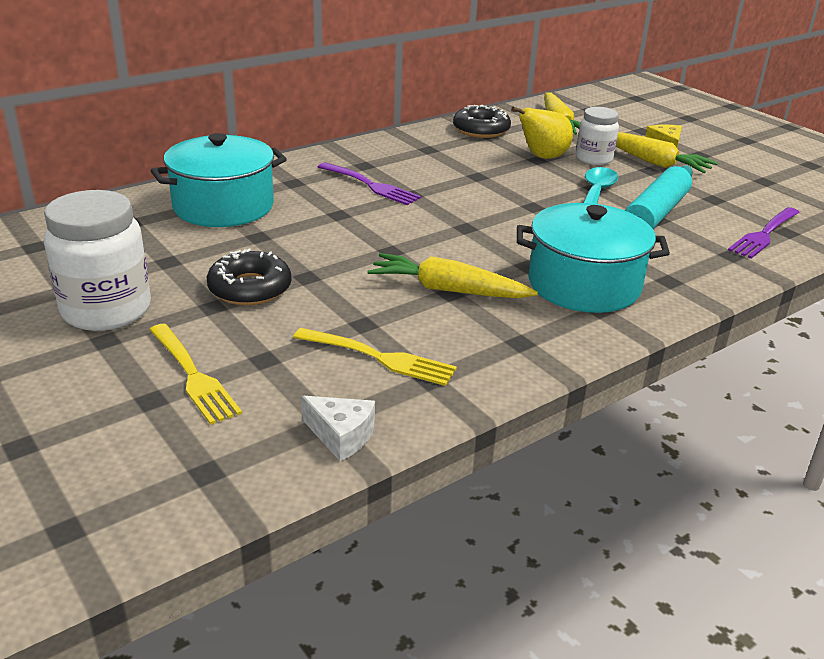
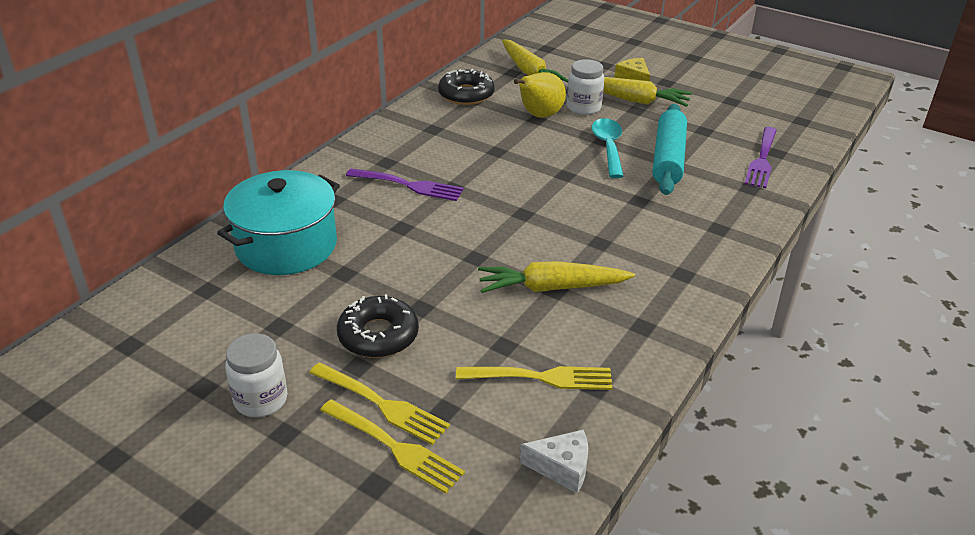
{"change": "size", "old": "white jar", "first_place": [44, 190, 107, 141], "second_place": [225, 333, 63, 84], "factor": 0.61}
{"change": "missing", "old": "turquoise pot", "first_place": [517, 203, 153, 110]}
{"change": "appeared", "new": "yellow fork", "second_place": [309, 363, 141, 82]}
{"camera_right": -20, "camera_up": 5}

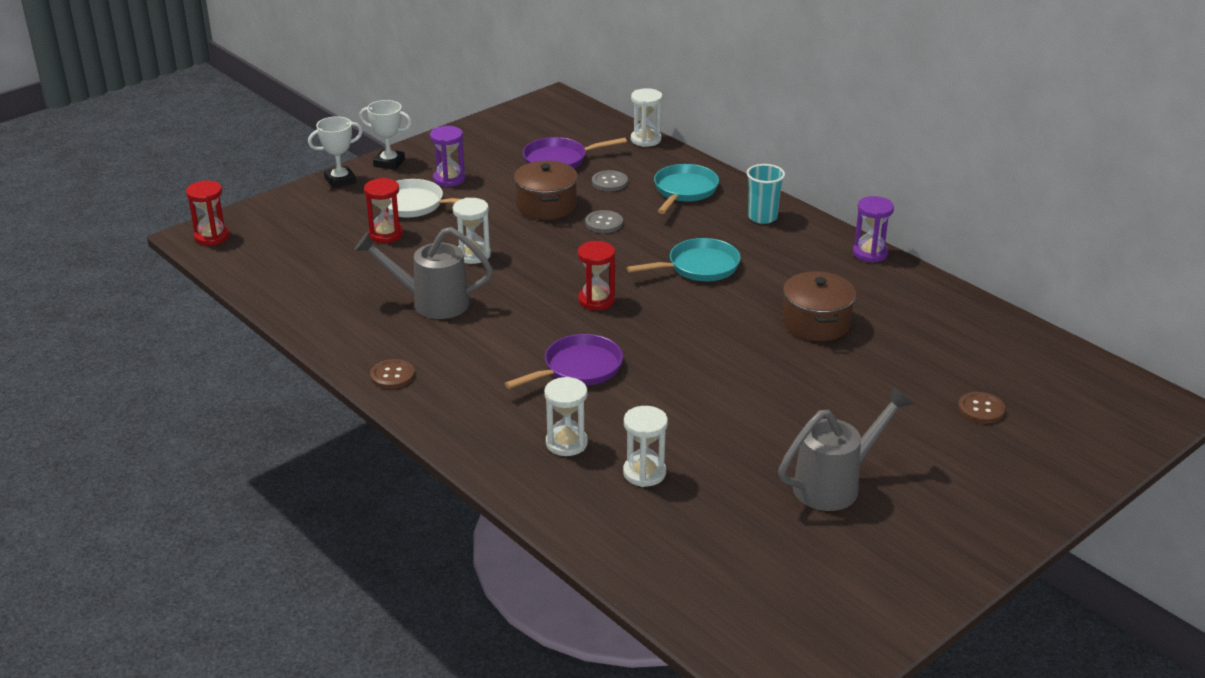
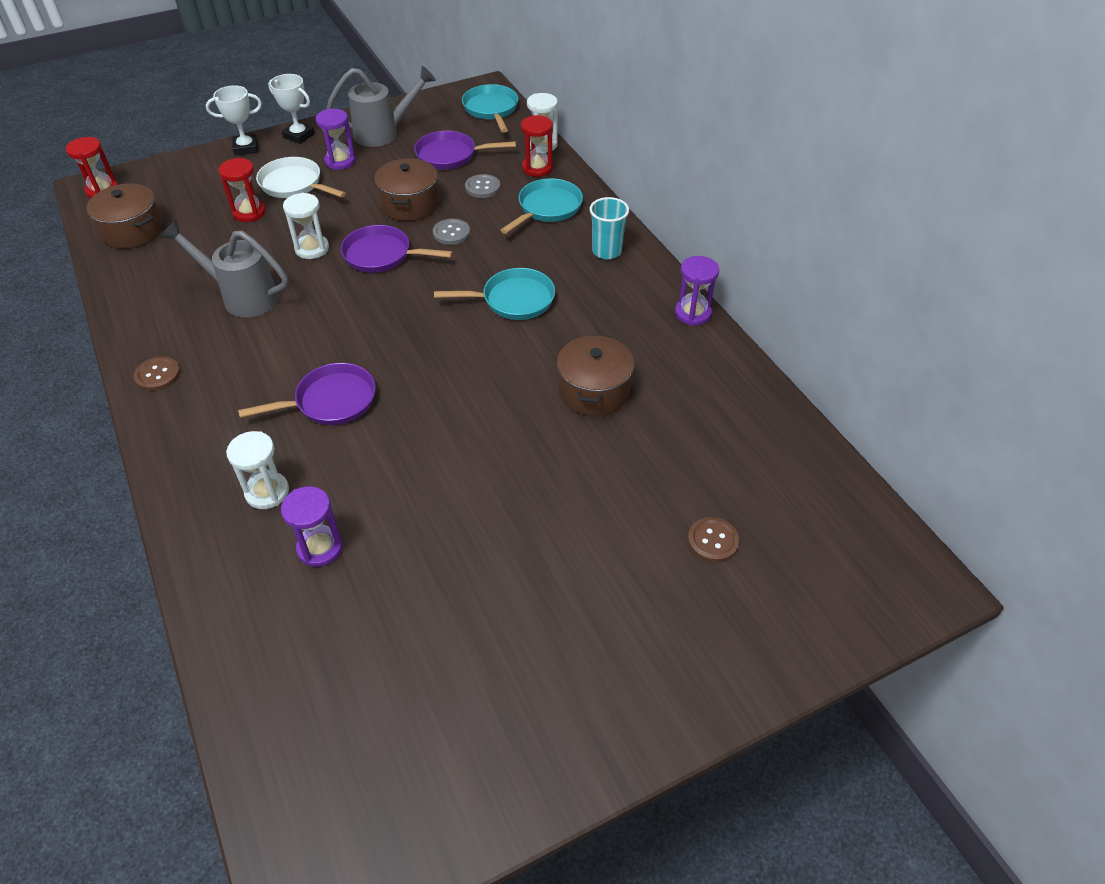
{"change": "relocated", "old": "red hourglass", "first_place": [578, 241, 37, 69], "second_place": [521, 115, 32, 62]}
{"change": "colour", "old": "white hourglass", "new": "purple hourglass", "first_place": [623, 406, 45, 81], "second_place": [281, 486, 62, 81]}
{"change": "relocated", "old": "grey watering can", "first_place": [778, 386, 135, 125], "second_place": [326, 66, 110, 81]}
{"change": "appeared", "new": "brown pot", "second_place": [87, 183, 76, 65]}
{"change": "appeared", "new": "purple pan", "second_place": [340, 225, 113, 48]}
{"change": "appeared", "new": "turquoise pan", "second_place": [462, 84, 56, 49]}
{"camera_right": 15, "camera_up": 15}

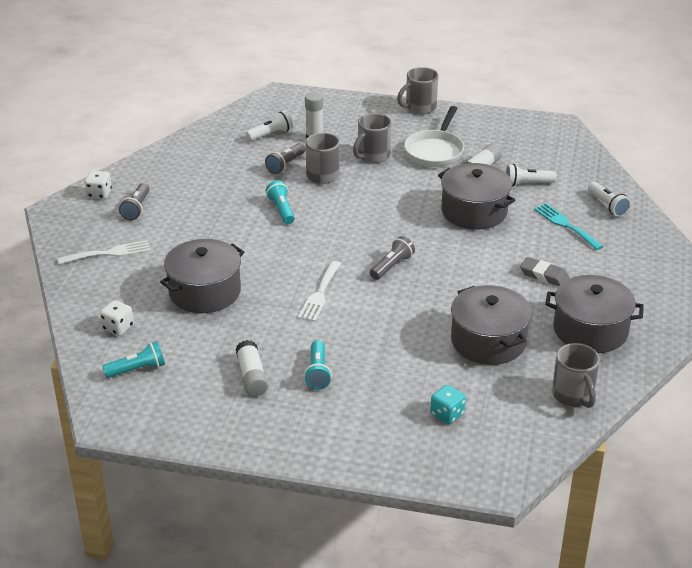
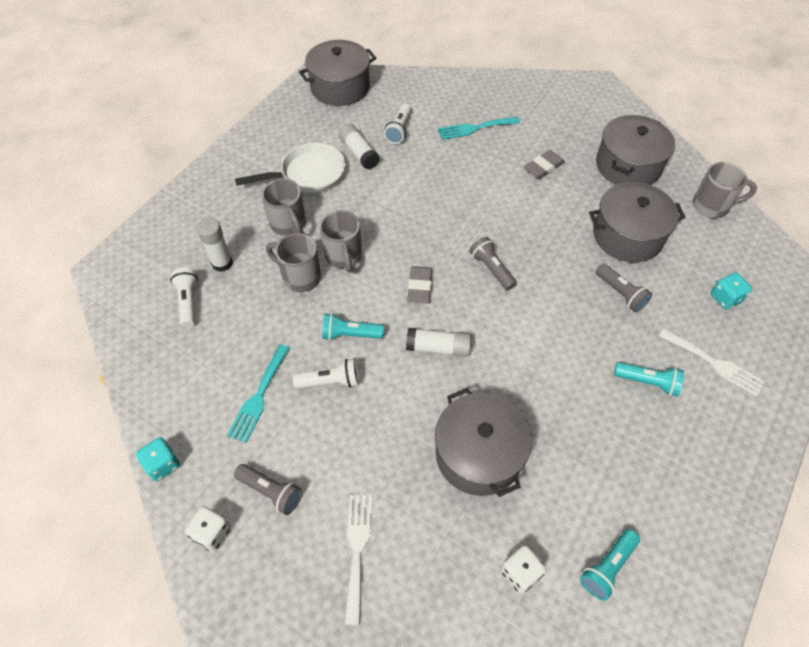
{"change": "spun", "old": "turquoise flashlight", "first_place": [102, 341, 63, 37], "second_place": [580, 529, 60, 72], "degrees": -135}
{"change": "relocated", "old": "white glue stick", "first_place": [236, 340, 32, 56], "second_place": [406, 328, 65, 29]}
{"change": "relocated", "old": "grey flashlight", "first_place": [265, 143, 41, 31], "second_place": [596, 264, 56, 48]}
{"change": "relocated", "old": "white fork", "first_place": [298, 261, 43, 61], "second_place": [659, 328, 106, 68]}
{"change": "relocated", "old": "grey mug", "first_place": [397, 67, 41, 47], "second_place": [320, 210, 42, 63]}
{"change": "spun", "old": "white pan", "first_place": [404, 106, 60, 61], "second_place": [235, 143, 111, 50], "degrees": -60}
{"change": "relocated", "old": "grey pot", "first_place": [438, 163, 77, 67], "second_place": [299, 40, 77, 66]}
{"change": "relocated", "old": "white flashlight", "first_place": [588, 182, 43, 35], "second_place": [293, 359, 65, 30]}
{"change": "appeared", "new": "turquoise dice", "second_place": [136, 437, 44, 44]}
{"change": "appeared", "new": "turquoise fork", "second_place": [227, 344, 63, 99]}
{"change": "appeared", "new": "grey eraser", "second_place": [407, 266, 25, 38]}
{"camera_right": -70, "camera_up": 20}

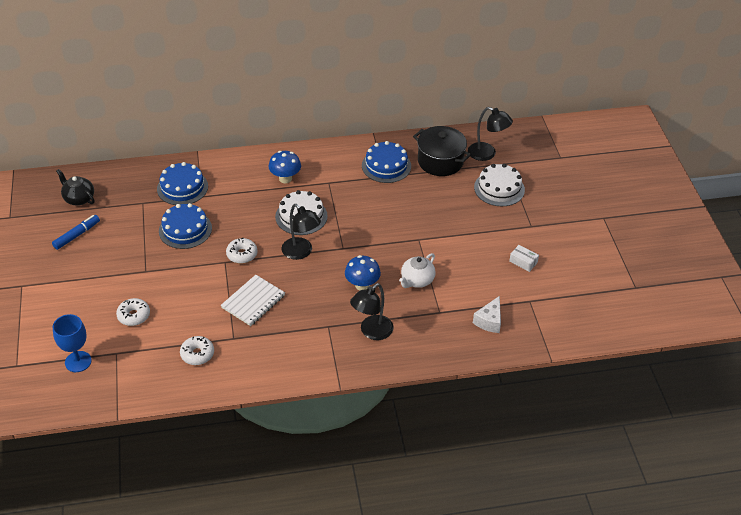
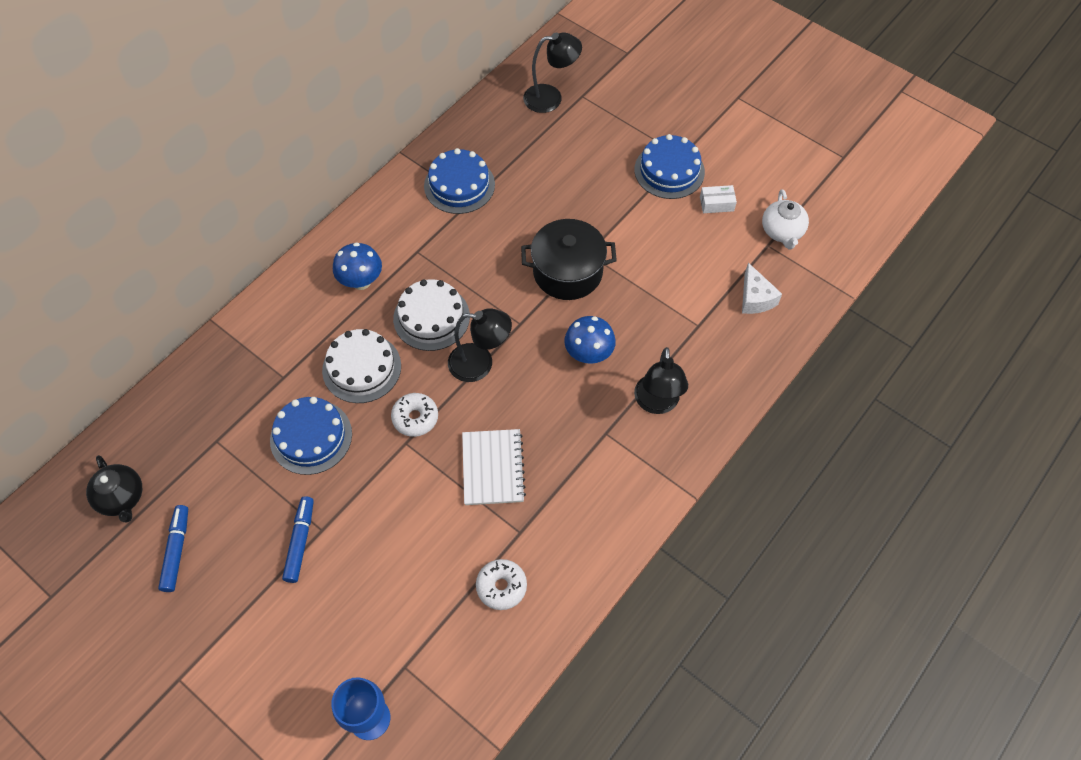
{"change": "spun", "old": "black teapot", "first_place": [56, 169, 39, 36], "second_place": [86, 455, 56, 68], "degrees": -120}
{"change": "missing", "old": "white donut", "first_place": [116, 298, 34, 28]}
{"change": "relocated", "old": "blue cake", "first_place": [157, 162, 51, 43], "second_place": [634, 134, 71, 65]}
{"change": "relocated", "old": "white teapot", "first_place": [399, 253, 37, 35], "second_place": [762, 189, 47, 60]}
{"change": "relocated", "old": "black pot", "first_place": [413, 126, 58, 50], "second_place": [521, 219, 96, 81]}
{"change": "relocated", "old": "white cake", "first_place": [474, 164, 51, 42], "second_place": [322, 329, 79, 74]}
{"change": "appeared", "new": "blue marker", "second_place": [282, 496, 32, 87]}
{"camera_right": -40, "camera_up": 15}

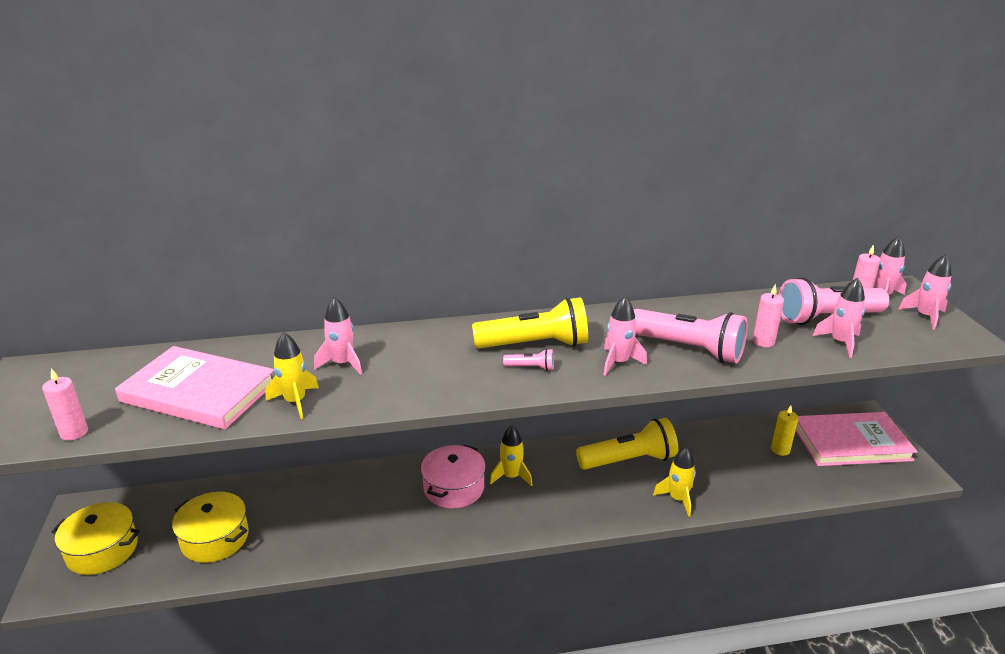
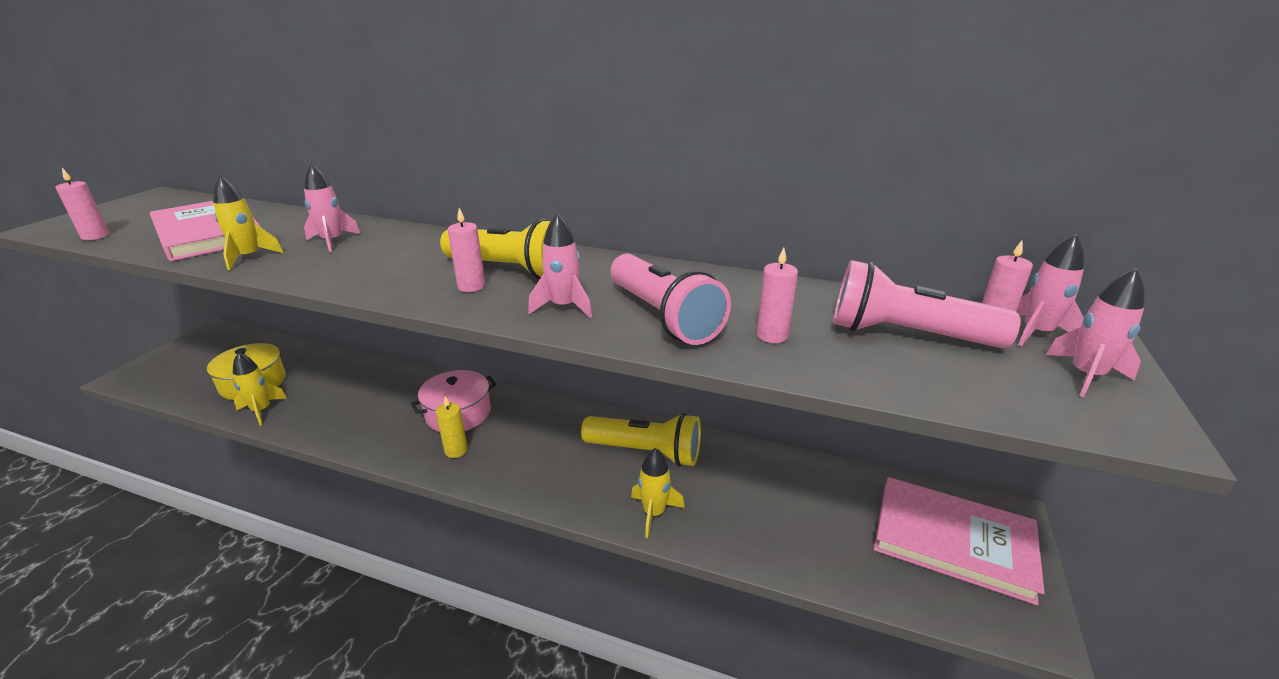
{"change": "missing", "old": "yellow pot", "first_place": [51, 502, 89, 73]}
{"change": "relocated", "old": "yellow rocket", "first_place": [490, 426, 42, 61], "second_place": [233, 352, 54, 74]}
{"change": "exchanged", "old": "pink flashlight", "new": "pink candle", "first_place": [503, 349, 51, 22], "second_place": [448, 208, 37, 84]}
{"change": "relocated", "old": "yellow candle", "first_place": [771, 406, 27, 50], "second_place": [436, 396, 32, 62]}
{"change": "missing", "old": "pink rocket", "first_place": [813, 278, 52, 79]}
{"camera_right": 30, "camera_up": 0}

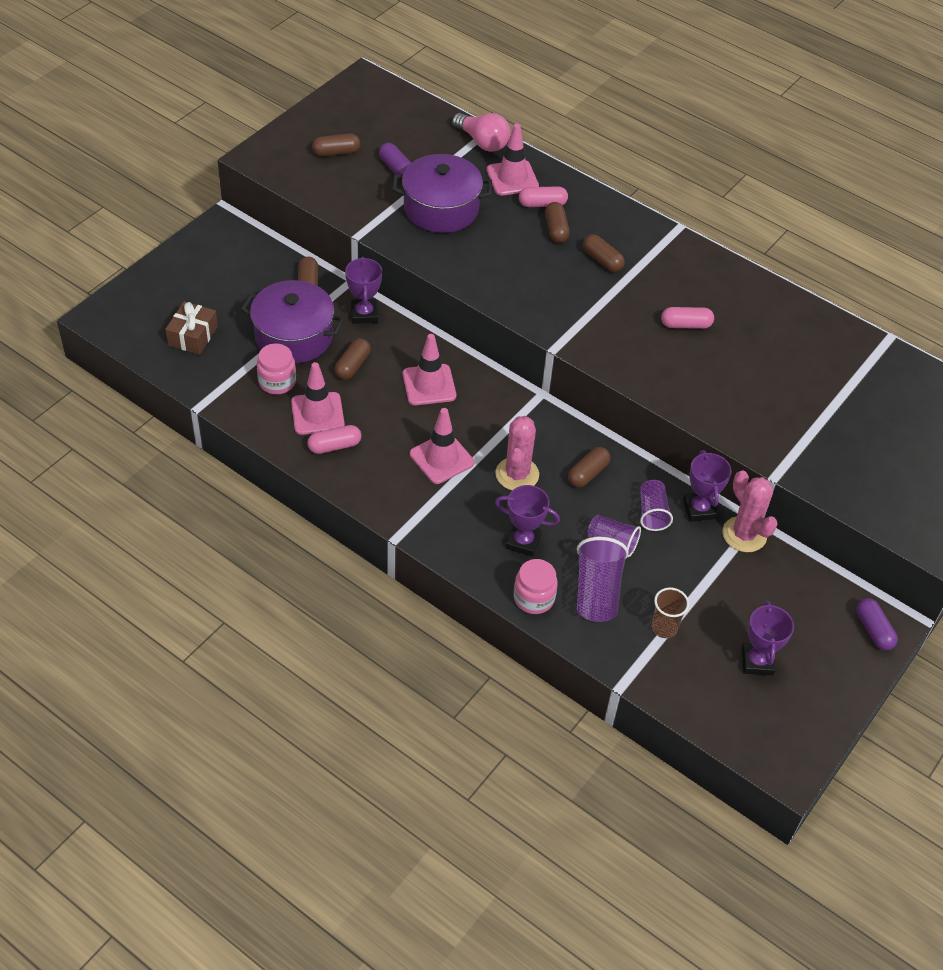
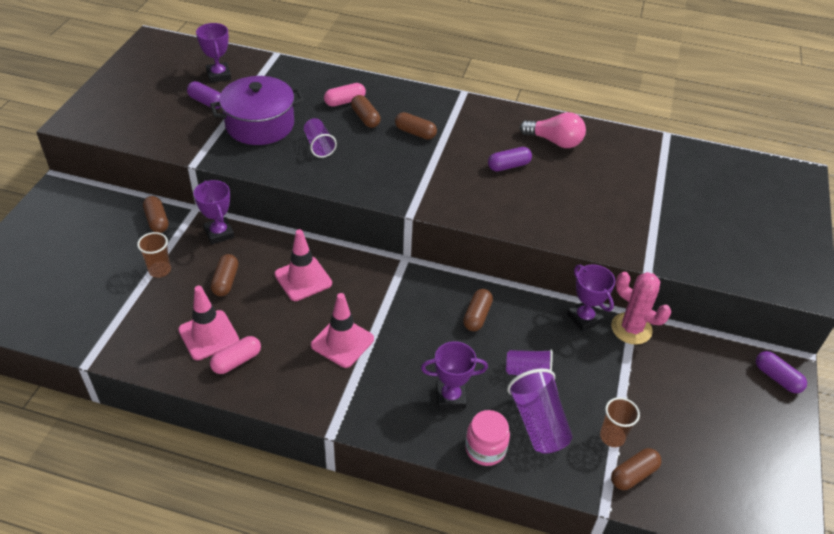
{"change": "missing", "old": "brown gift", "first_place": [165, 301, 53, 54]}
{"change": "exchanged", "old": "purple pot", "new": "brown cup", "first_place": [240, 280, 105, 83], "second_place": [137, 232, 34, 46]}
{"change": "missing", "old": "pink jar", "first_place": [257, 343, 39, 51]}
{"change": "relocated", "old": "brown capsule", "first_place": [312, 133, 48, 23], "second_place": [611, 448, 50, 42]}
{"change": "relocated", "old": "pink light bulb", "first_place": [452, 113, 59, 39], "second_place": [519, 112, 67, 36]}
{"change": "missing", "old": "pink traffic cone", "first_place": [486, 124, 53, 72]}
{"change": "missing", "old": "pink cactus", "first_place": [495, 416, 44, 74]}
{"change": "relocated", "old": "purple cup", "first_place": [640, 480, 33, 51], "second_place": [304, 118, 33, 40]}
{"change": "colour", "old": "pink capsule", "new": "purple capsule", "first_place": [661, 307, 53, 22], "second_place": [488, 147, 44, 25]}
{"change": "relocated", "old": "purple trophy", "first_place": [741, 601, 53, 74], "second_place": [196, 23, 35, 60]}
{"camera_right": -20, "camera_up": -5}

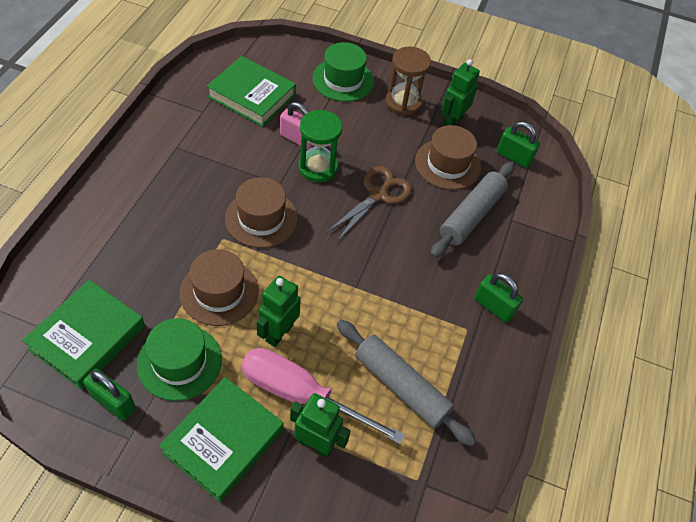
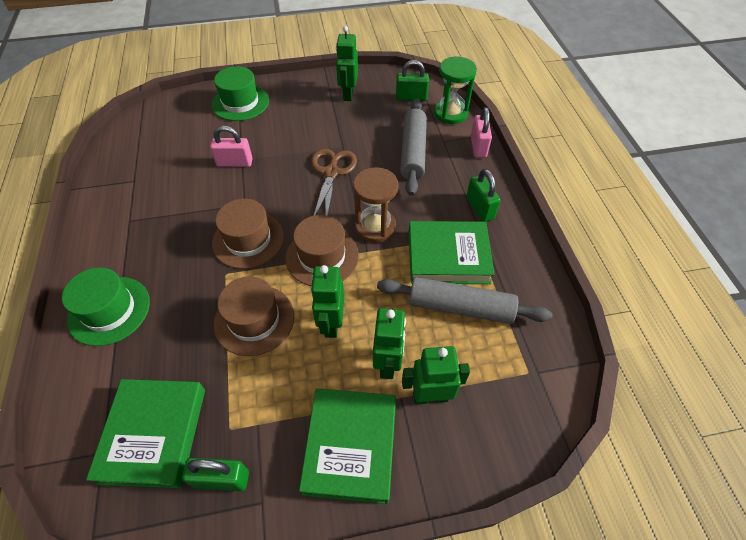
{"change": "relocated", "old": "green hat", "first_place": [137, 318, 85, 83], "second_place": [62, 267, 88, 79]}
{"change": "relocated", "old": "green book", "first_place": [207, 56, 89, 71], "second_place": [409, 221, 86, 63]}
{"change": "exchanged", "old": "pink screwdriver", "new": "green robot", "first_place": [241, 348, 164, 96], "second_place": [373, 308, 33, 71]}
{"change": "relocated", "old": "green hourglass", "first_place": [298, 110, 44, 73], "second_place": [434, 57, 43, 67]}
{"change": "relocated", "old": "brown hourglass", "first_place": [386, 46, 45, 70], "second_place": [353, 167, 46, 76]}
{"change": "relocated", "old": "brown hat", "first_place": [415, 125, 66, 65], "second_place": [285, 215, 74, 71]}
{"change": "spun", "old": "green padlock", "first_place": [474, 273, 49, 50], "second_place": [466, 169, 35, 53], "degrees": 60}
{"change": "appeared", "new": "pink padlock", "second_place": [471, 107, 21, 51]}
{"camera_right": -25, "camera_up": 0}

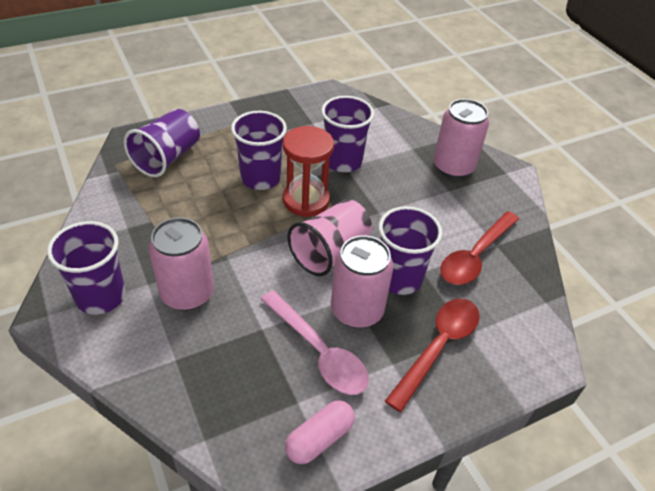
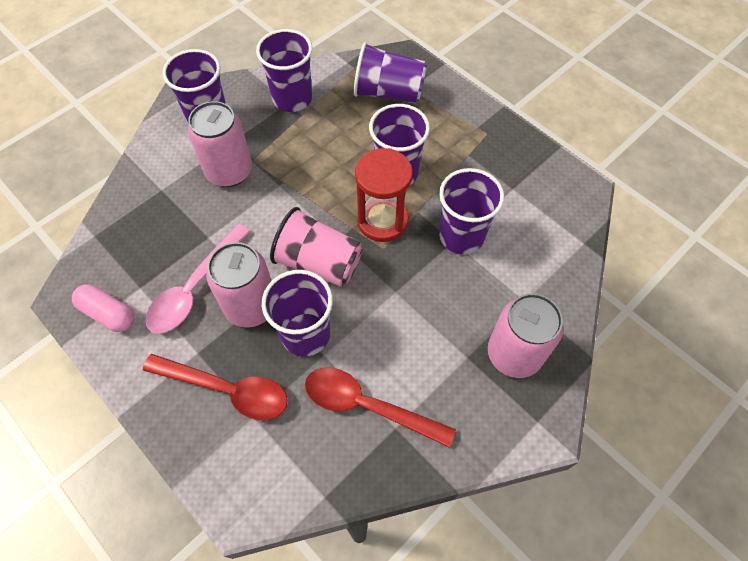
{"change": "appeared", "new": "purple cup", "second_place": [256, 29, 56, 83]}
{"camera_right": 75, "camera_up": 15}

